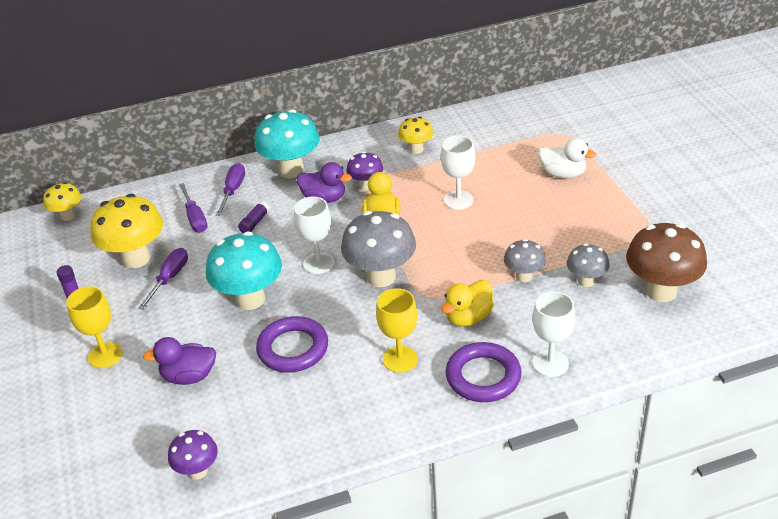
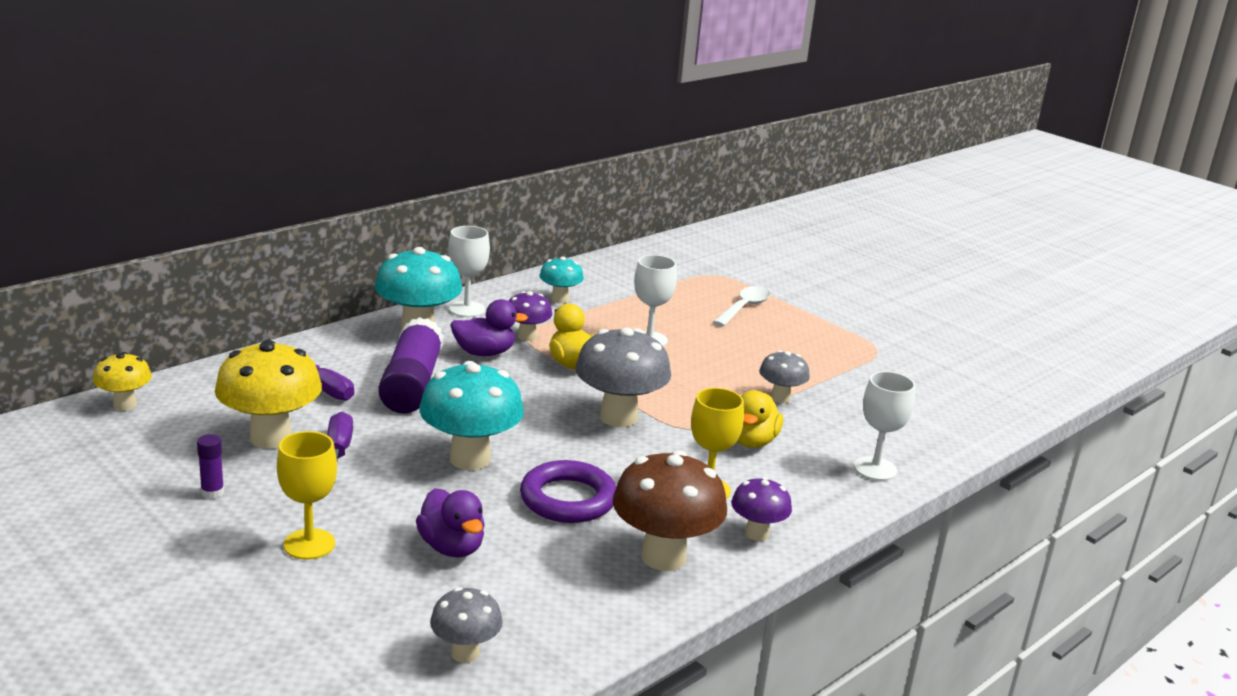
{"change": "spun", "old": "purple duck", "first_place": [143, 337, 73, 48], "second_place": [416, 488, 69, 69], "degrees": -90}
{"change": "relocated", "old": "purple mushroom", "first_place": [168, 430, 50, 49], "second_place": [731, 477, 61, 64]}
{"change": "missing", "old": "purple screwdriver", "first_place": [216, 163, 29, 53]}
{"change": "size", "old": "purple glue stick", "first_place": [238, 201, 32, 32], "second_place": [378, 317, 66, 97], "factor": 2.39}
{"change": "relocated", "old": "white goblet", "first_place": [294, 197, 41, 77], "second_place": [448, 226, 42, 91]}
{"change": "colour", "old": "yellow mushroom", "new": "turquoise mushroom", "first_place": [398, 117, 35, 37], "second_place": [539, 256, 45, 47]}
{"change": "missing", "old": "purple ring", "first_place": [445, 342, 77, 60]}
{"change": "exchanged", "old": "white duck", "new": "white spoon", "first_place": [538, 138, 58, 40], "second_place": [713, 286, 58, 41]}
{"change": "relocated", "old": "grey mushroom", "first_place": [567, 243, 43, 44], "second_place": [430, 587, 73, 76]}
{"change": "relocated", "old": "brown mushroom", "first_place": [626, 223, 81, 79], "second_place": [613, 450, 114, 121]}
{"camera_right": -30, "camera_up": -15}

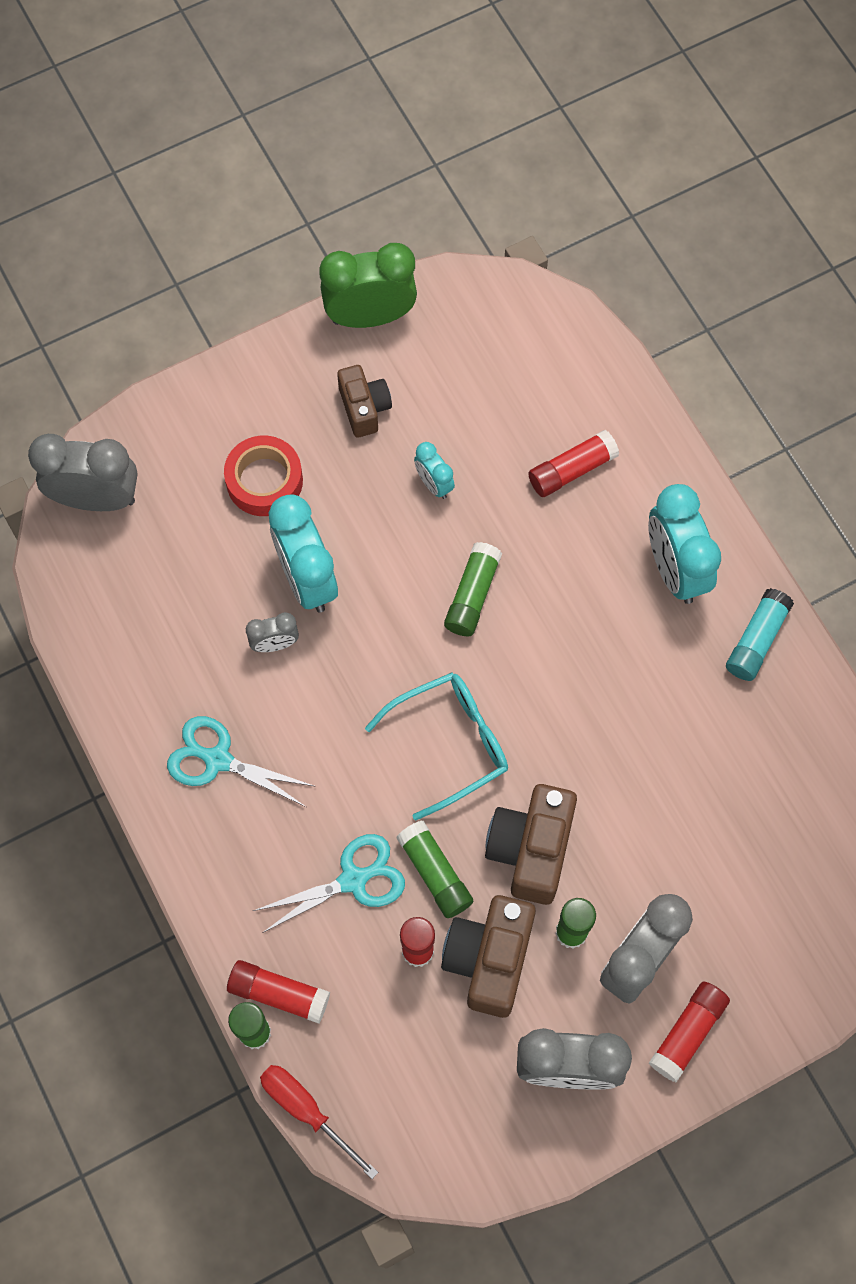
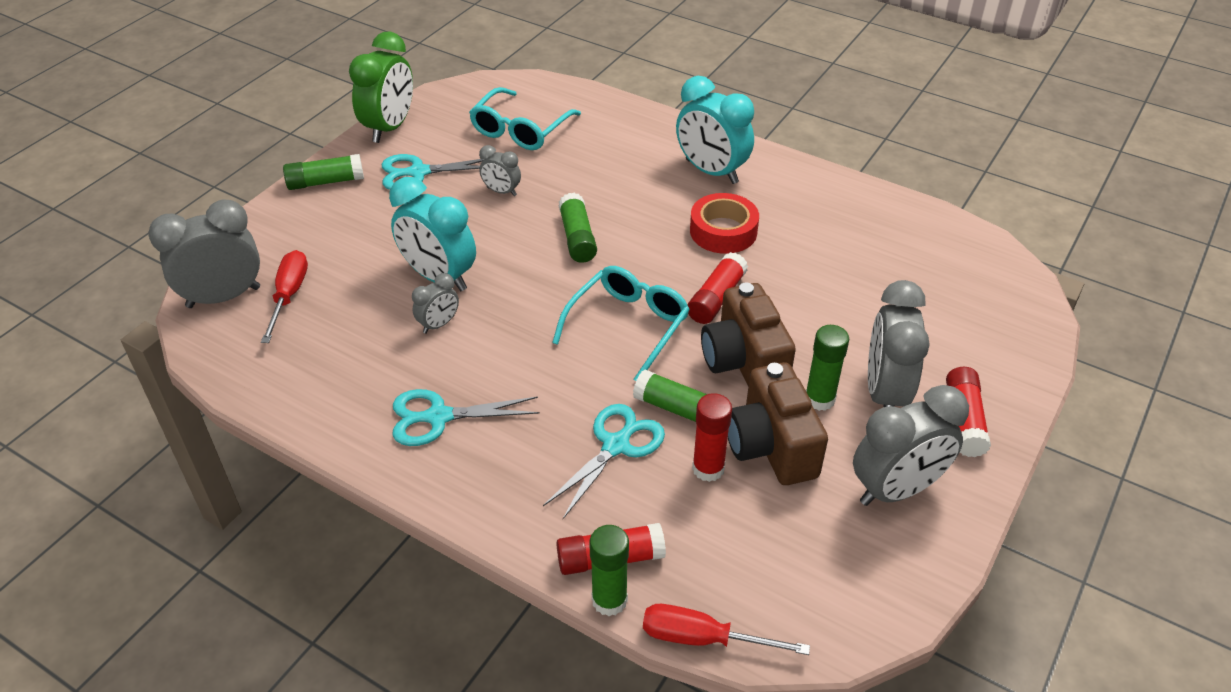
{"change": "relocated", "old": "red tape", "first_place": [224, 436, 79, 80], "second_place": [690, 193, 69, 61]}
{"change": "spun", "old": "green clock", "first_place": [320, 243, 97, 85], "second_place": [349, 32, 64, 111], "degrees": 150}
{"change": "exchanged", "old": "brown camera", "new": "turquoise scissors", "first_place": [337, 365, 55, 73], "second_place": [381, 154, 103, 36]}
{"change": "colour", "old": "turquoise clock", "new": "grey clock", "first_place": [414, 442, 41, 57], "second_place": [479, 145, 42, 51]}
{"change": "relocated", "old": "red glue stick", "first_place": [528, 430, 91, 67], "second_place": [688, 252, 60, 72]}
{"change": "missing", "old": "turquoise glue stick", "first_place": [726, 588, 68, 93]}
{"change": "appeared", "new": "red screwdriver", "second_place": [261, 250, 47, 93]}
{"change": "appeared", "new": "green glue stick", "second_place": [283, 154, 81, 36]}
{"change": "appeared", "new": "turquoise glasses", "second_place": [469, 87, 112, 63]}
{"camera_right": -30, "camera_up": -25}

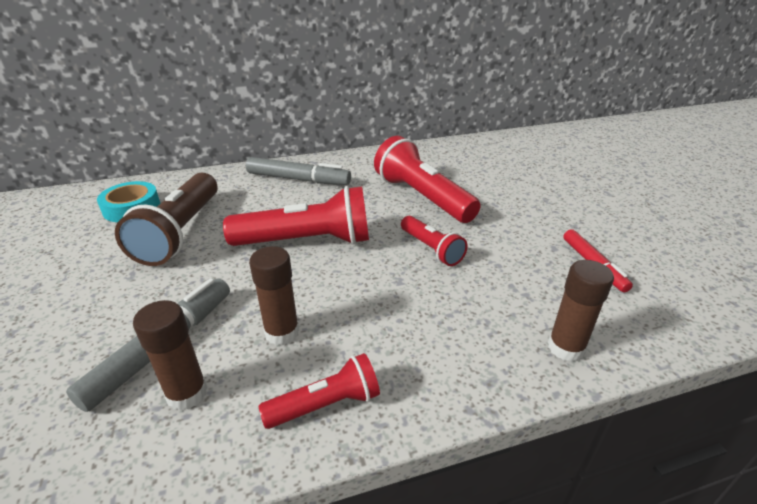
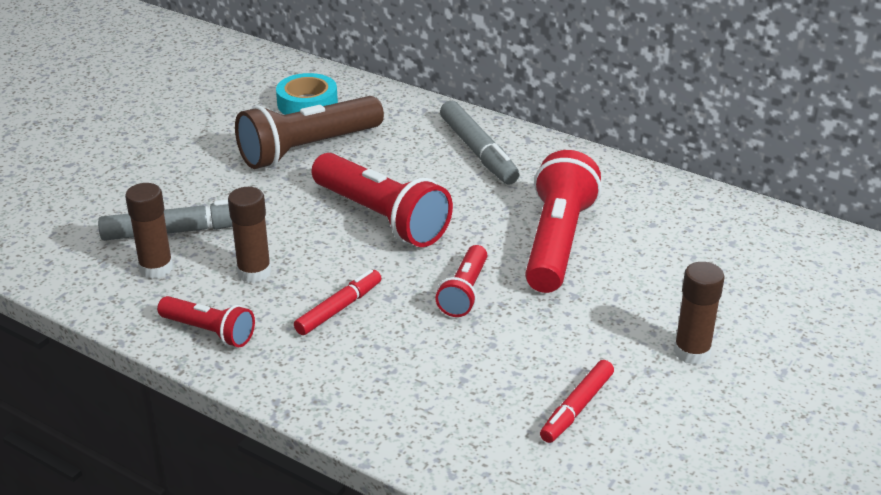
{"change": "relocated", "old": "brown glue stick", "first_place": [548, 260, 66, 102], "second_place": [674, 262, 51, 103]}
{"change": "appeared", "new": "red marker", "second_place": [294, 269, 88, 66]}
{"camera_right": 50, "camera_up": 0}

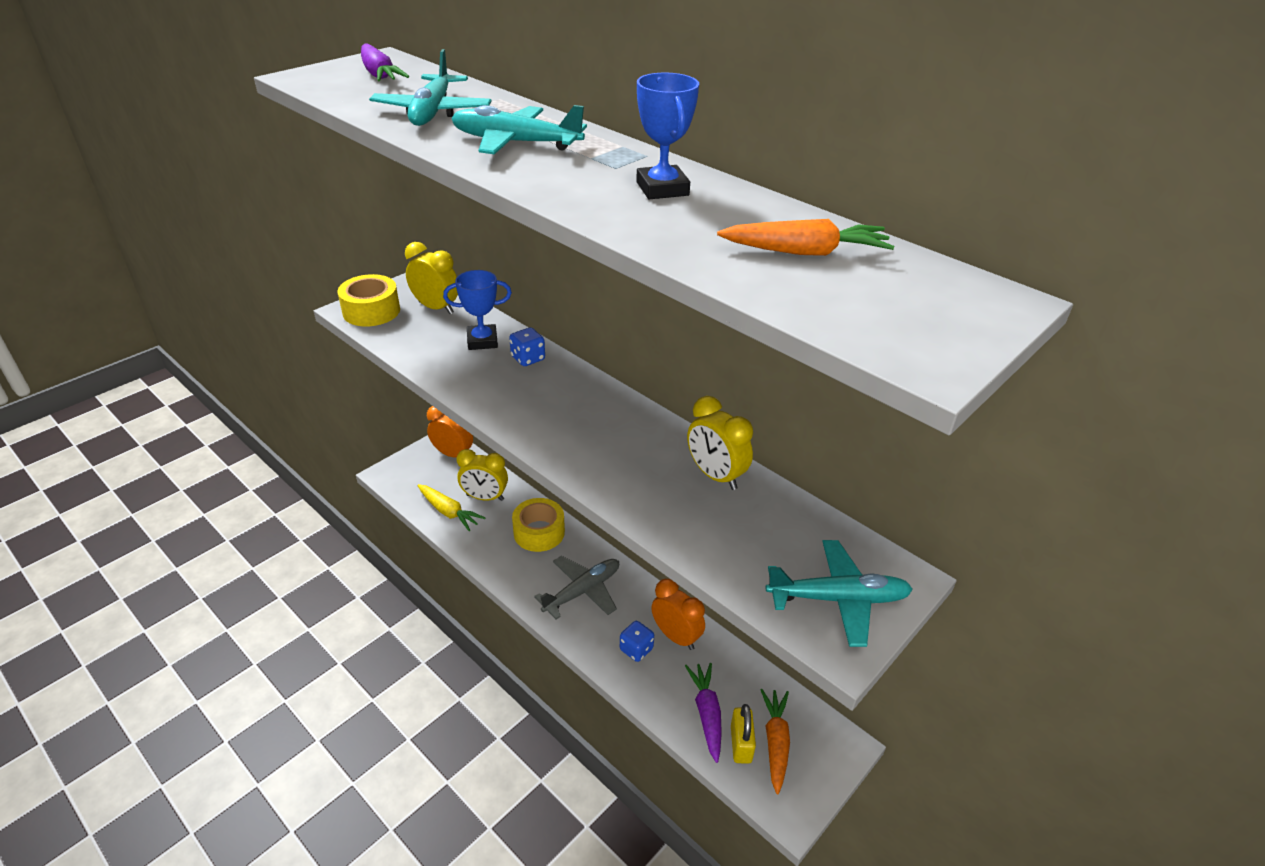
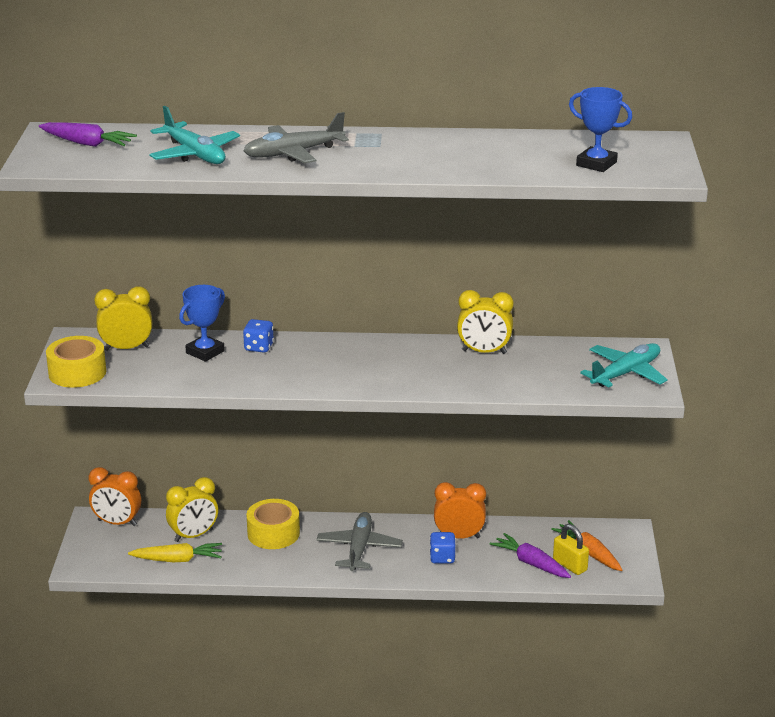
{"change": "spun", "old": "orange clock", "first_place": [427, 406, 46, 51], "second_place": [89, 467, 52, 59], "degrees": -150}
{"change": "colour", "old": "turquoise plane", "new": "grey plane", "first_place": [451, 105, 136, 49], "second_place": [243, 112, 106, 51]}
{"change": "relocated", "old": "blue trophy", "first_place": [636, 73, 63, 126], "second_place": [569, 87, 63, 85]}
{"change": "missing", "old": "orange carrot", "first_place": [717, 219, 177, 37]}
{"camera_right": -40, "camera_up": -10}

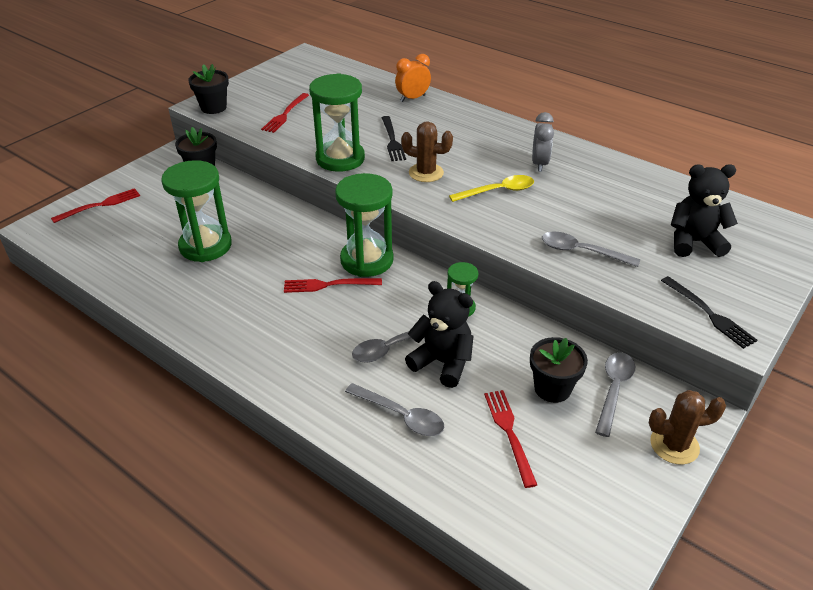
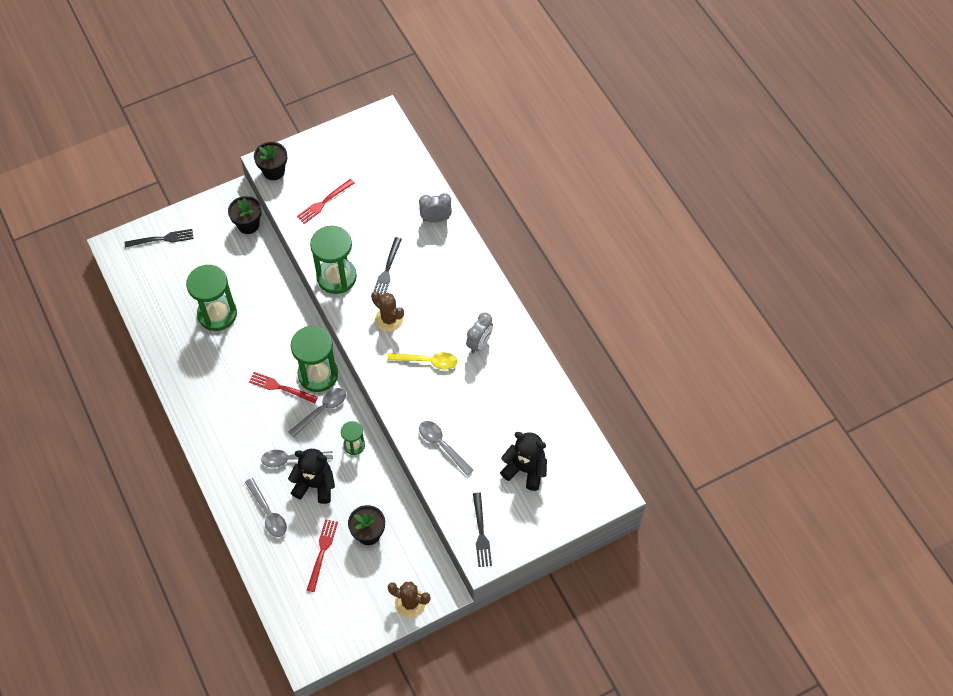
{"change": "colour", "old": "red fork", "new": "black fork", "first_place": [51, 188, 89, 35], "second_place": [125, 229, 68, 19]}
{"change": "colour", "old": "orange clock", "new": "grey clock", "first_place": [395, 54, 36, 48], "second_place": [419, 193, 33, 30]}
{"change": "spun", "old": "black teddy bear", "first_place": [405, 281, 68, 107], "second_place": [288, 449, 47, 55], "degrees": -45}
{"change": "relocated", "old": "grey spoon", "first_place": [595, 352, 40, 85], "second_place": [289, 388, 57, 49]}
{"camera_right": 25, "camera_up": 20}

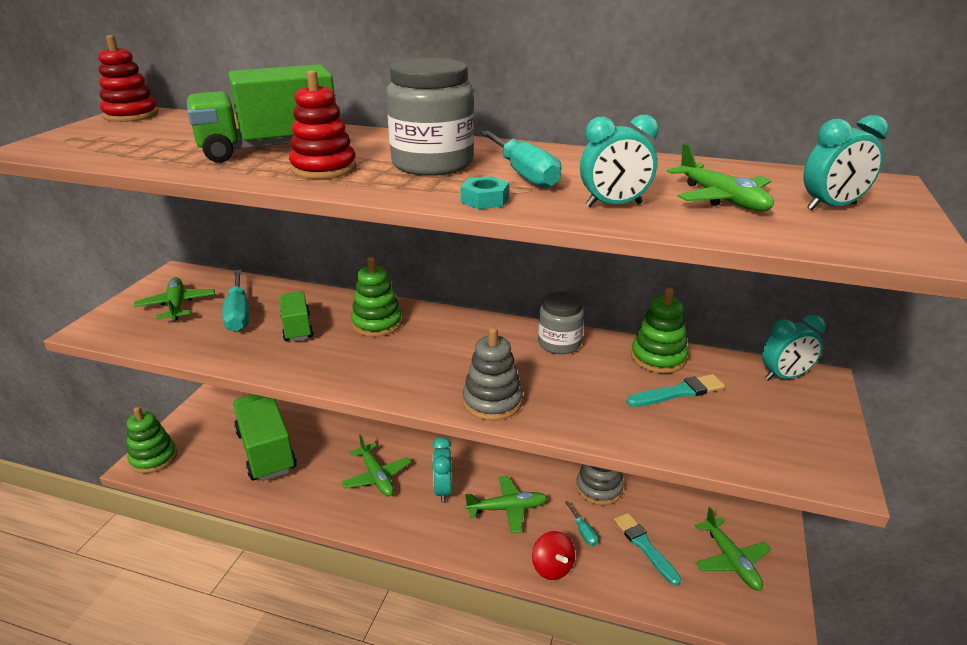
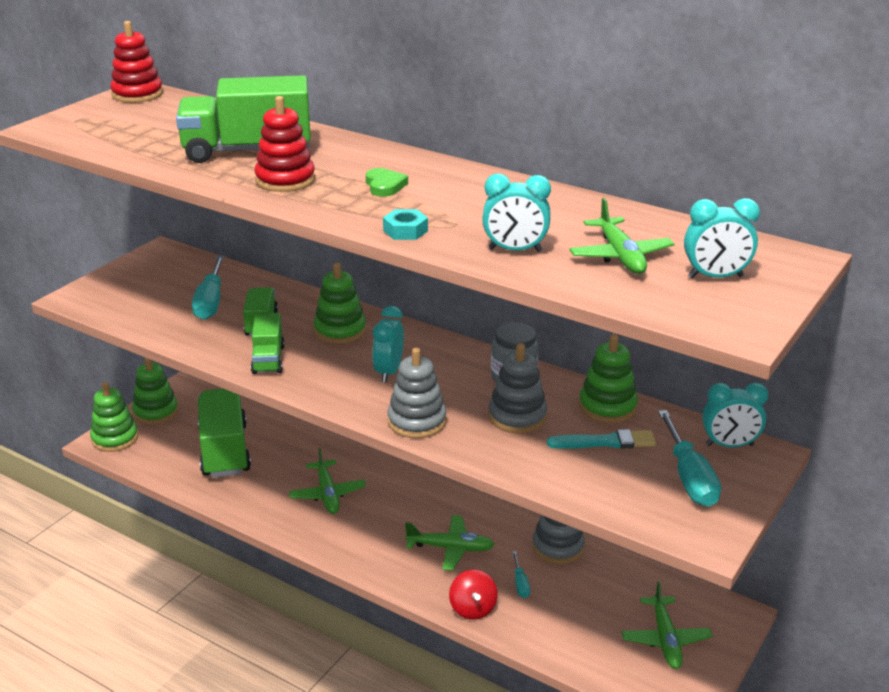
{"change": "missing", "old": "green plane", "first_place": [134, 277, 81, 43]}
{"change": "exchanged", "old": "grey jar", "new": "green heart", "first_place": [386, 58, 88, 118], "second_place": [366, 168, 42, 29]}
{"change": "relocated", "old": "turquoise clock", "first_place": [432, 437, 20, 66], "second_place": [372, 306, 32, 76]}
{"change": "relocated", "old": "turquoise screwdriver", "first_place": [480, 131, 81, 58], "second_place": [658, 410, 63, 97]}
{"change": "missing", "old": "turquoise brush", "first_place": [614, 513, 67, 73]}
{"change": "appeared", "new": "green stacking toy", "second_place": [132, 358, 46, 67]}
{"change": "appeared", "new": "green truck", "second_place": [251, 313, 34, 61]}
{"change": "appeared", "new": "grey stacking toy", "second_place": [488, 343, 59, 90]}
{"camera_right": 15, "camera_up": 0}

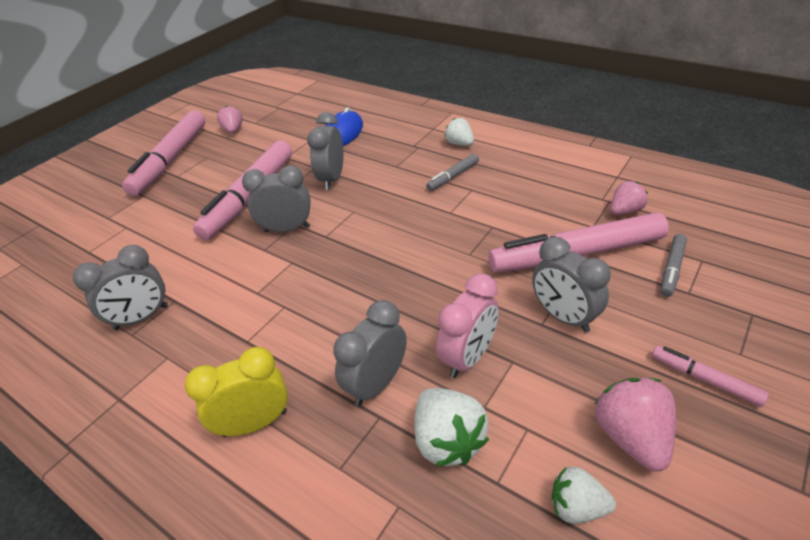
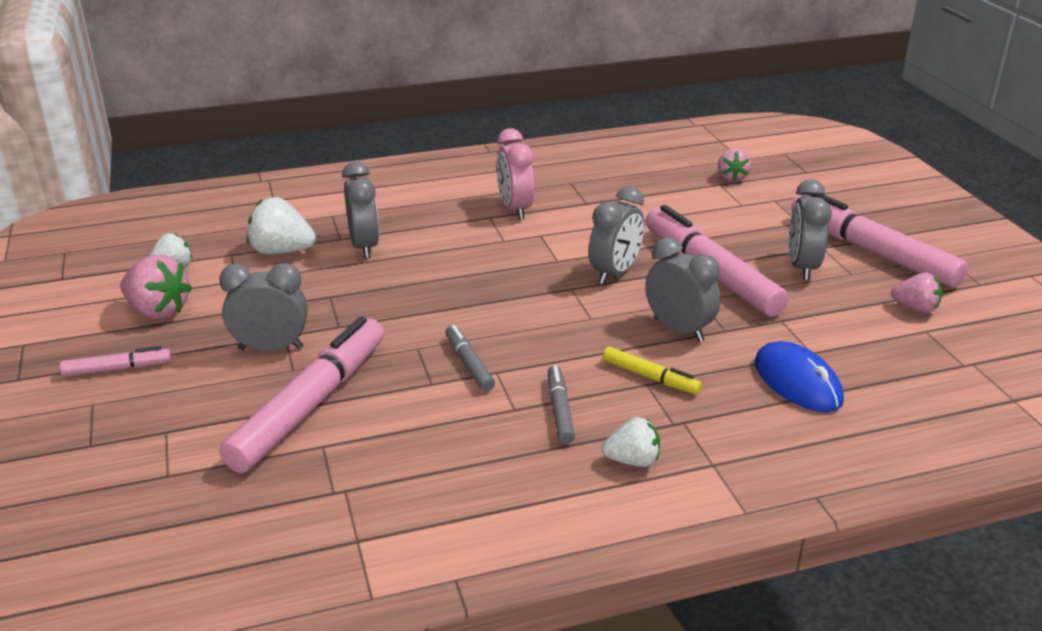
{"change": "relocated", "old": "grey clock", "first_place": [73, 245, 95, 85], "second_place": [789, 179, 43, 101]}
{"change": "missing", "old": "yellow clock", "first_place": [185, 347, 103, 90]}
{"change": "relocated", "old": "pink clock", "first_place": [436, 273, 63, 105], "second_place": [497, 128, 38, 92]}
{"change": "relocated", "old": "pink strawberry", "first_place": [610, 181, 38, 34], "second_place": [718, 148, 34, 34]}
{"change": "relocated", "old": "grey marker", "first_place": [661, 234, 26, 63], "second_place": [445, 325, 50, 66]}
{"change": "appeared", "new": "yellow marker", "second_place": [603, 347, 99, 47]}
{"camera_right": 125, "camera_up": -10}

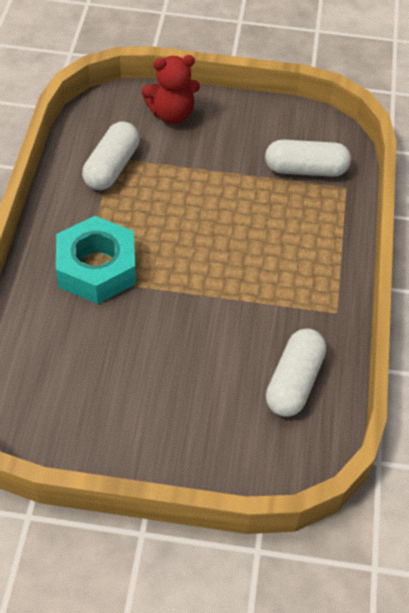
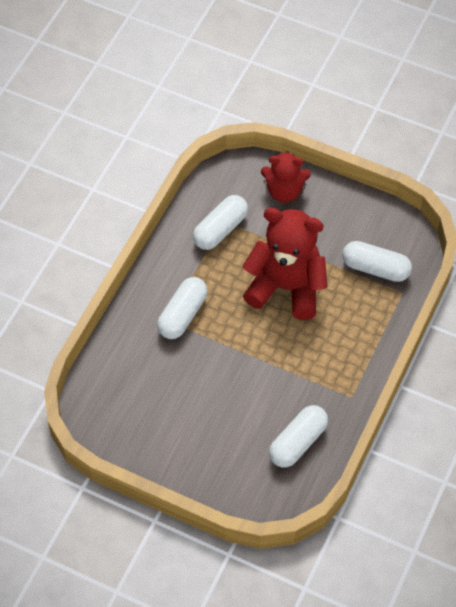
{"change": "exchanged", "old": "turquoise nut", "new": "white capsule", "first_place": [56, 216, 80, 88], "second_place": [157, 277, 51, 62]}
{"change": "appeared", "new": "red teddy bear", "second_place": [242, 208, 86, 112]}
{"camera_right": 20, "camera_up": 5}

